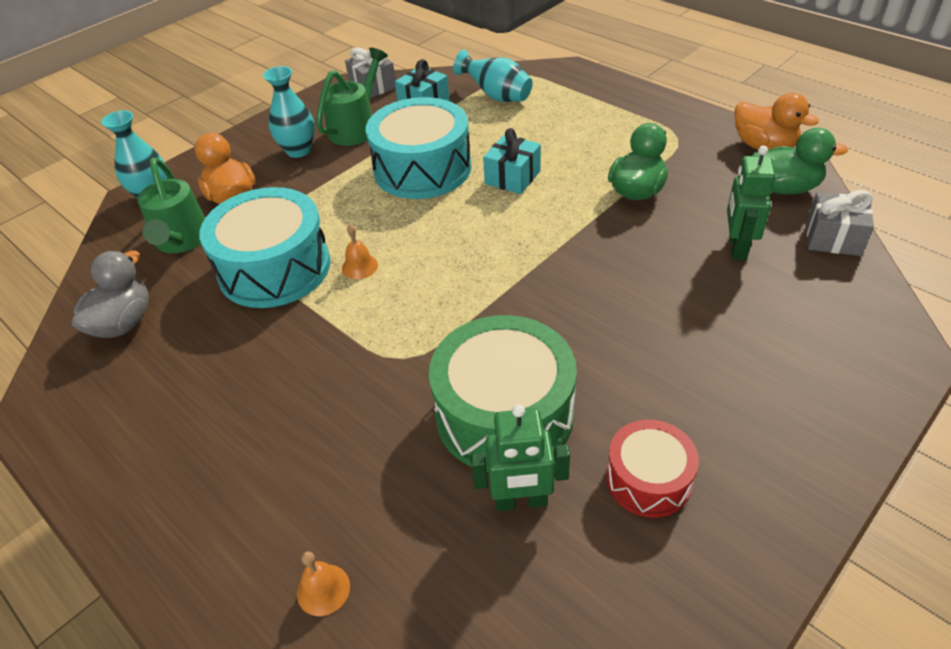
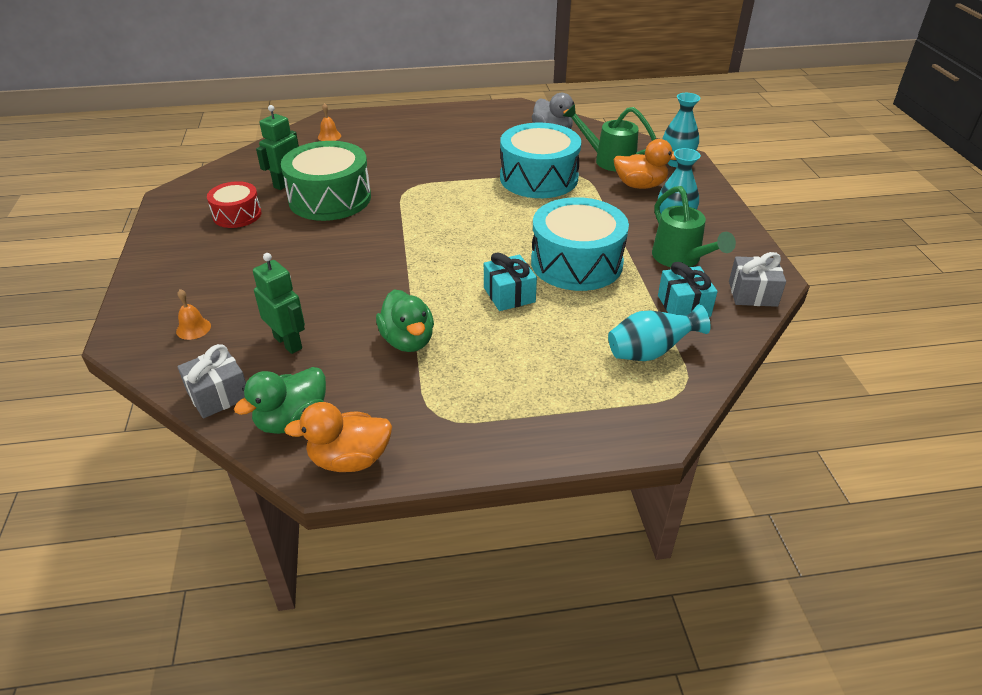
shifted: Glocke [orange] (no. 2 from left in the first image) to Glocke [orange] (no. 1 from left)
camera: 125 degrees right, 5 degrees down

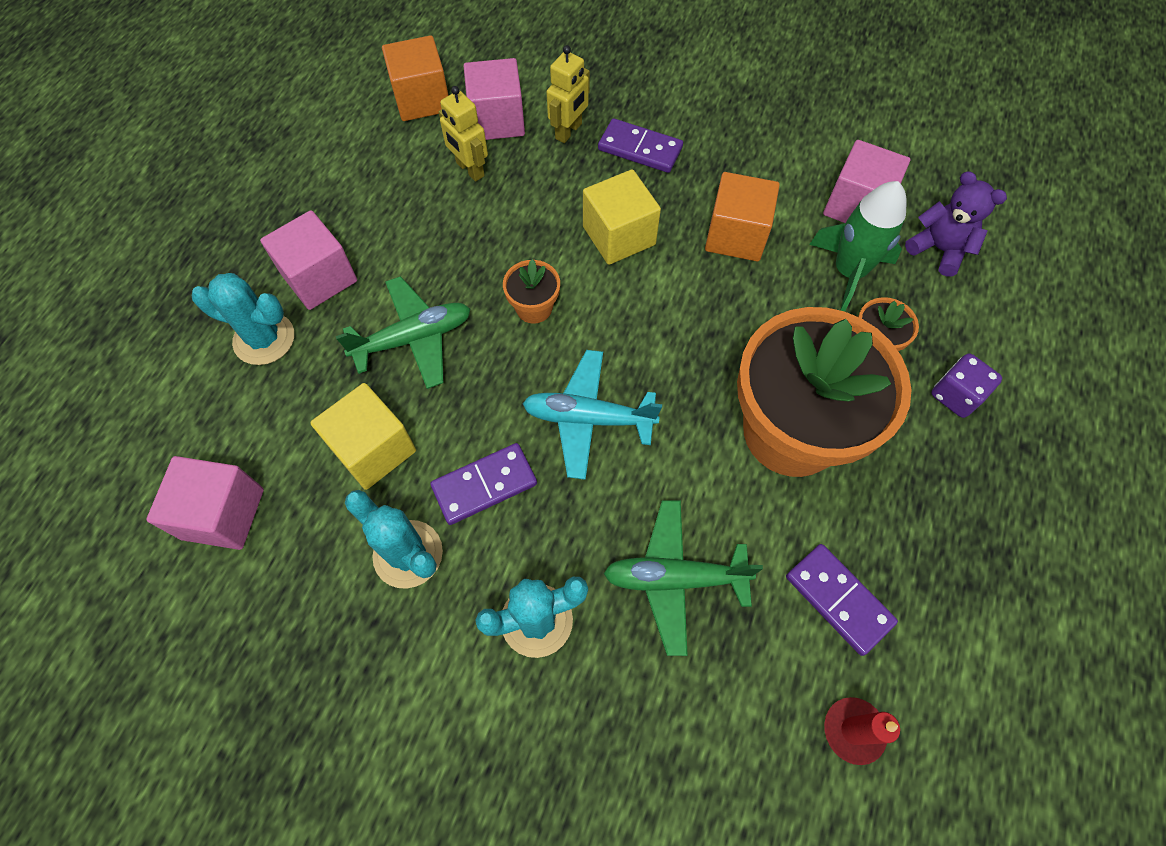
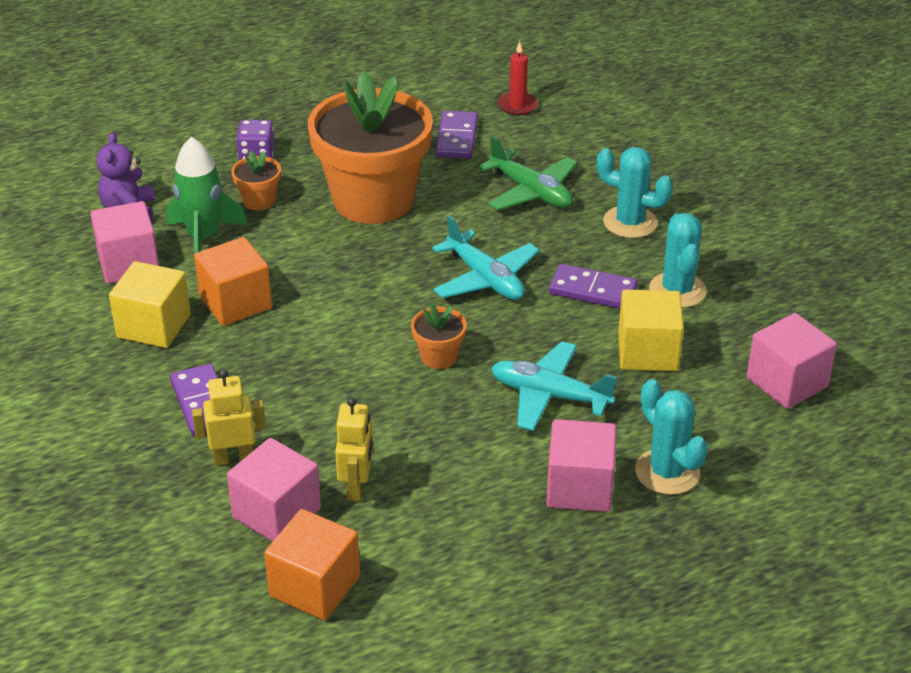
shifted: Kubus [gelb] (no. 2 from left in the first image) to Kubus [gelb] (no. 1 from left)
repainted: Flugzeug [grün] (no. 1 from left) to Flugzeug [türkis] (no. 2 from left)
camera: 135 degrees left, 25 degrees down

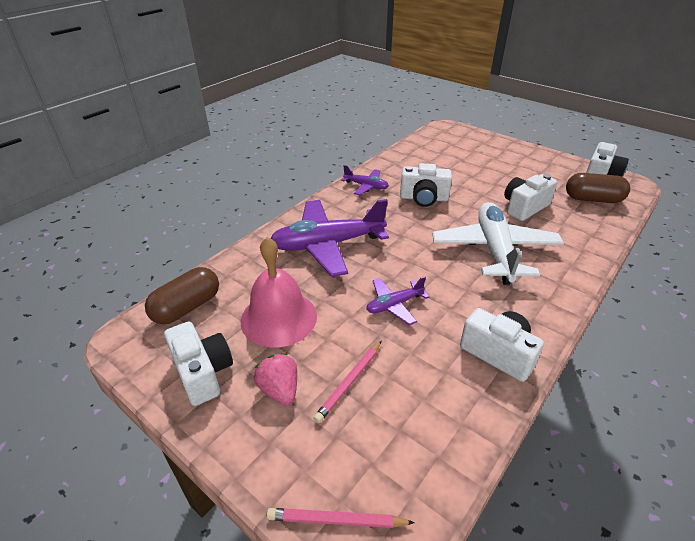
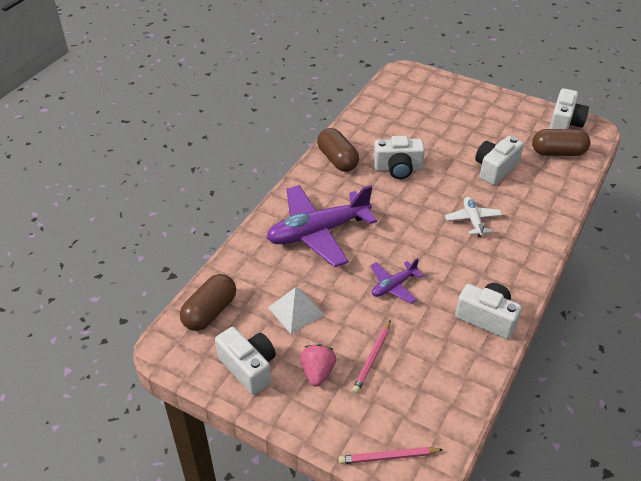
swapped: Glocke [rosa] to Pyramide [weiß]; Flugzeug [lila] (no. 2 from left) to Kapsel [braun] (no. 2 from left)
rotated: Erdbeere [rosa] 45 degrees clockwise
scaled: Flugzeug [weiß] x0.49
camera: 10 degrees left, 5 degrees up

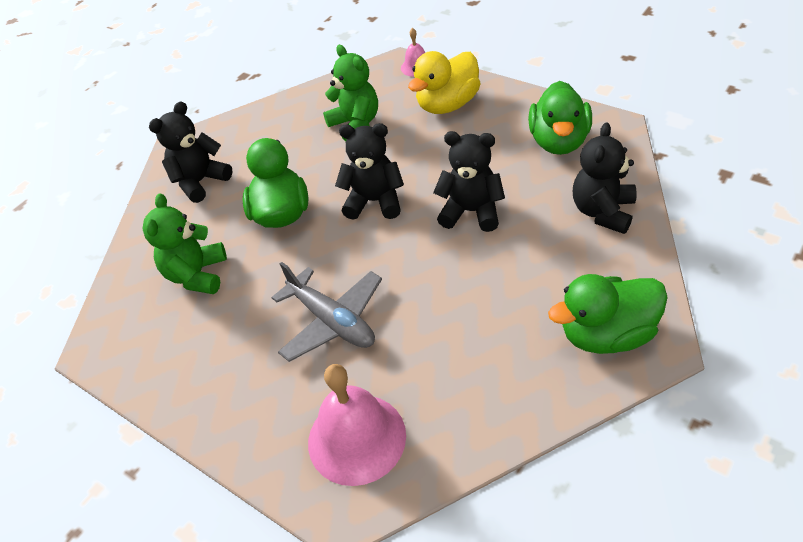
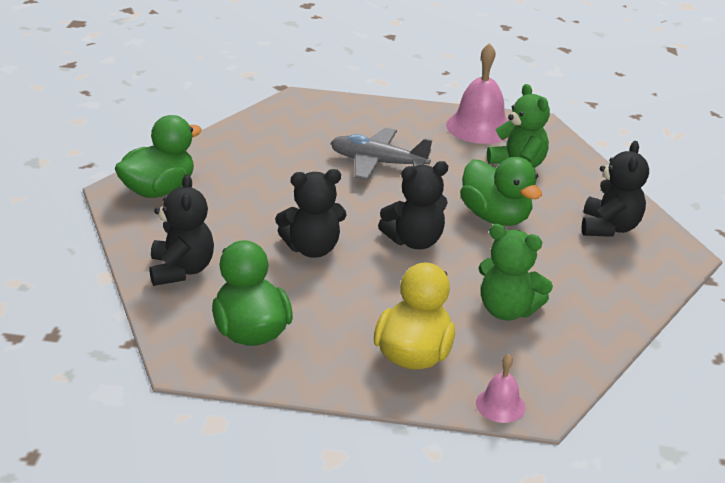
shifted: Glocke [rosa] (no. 1 from left)
camera: 145 degrees right, 15 degrees down

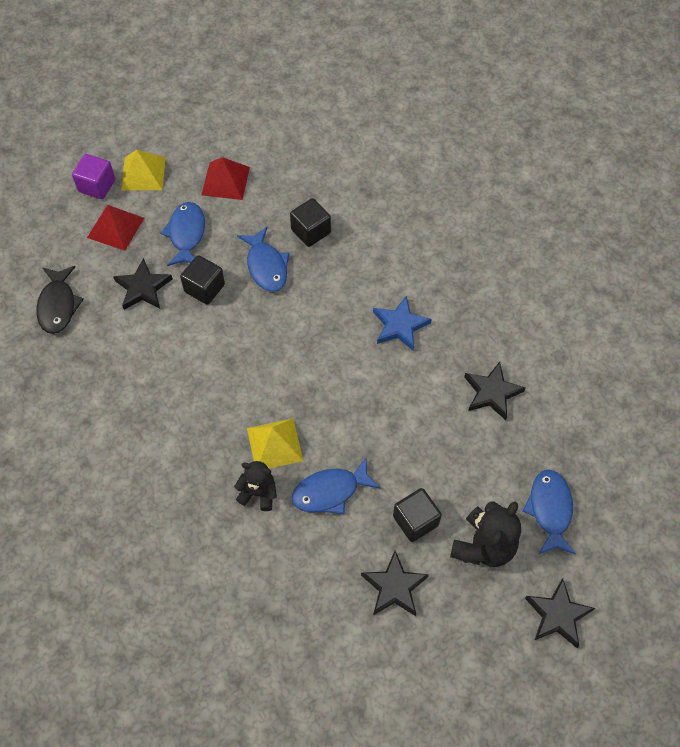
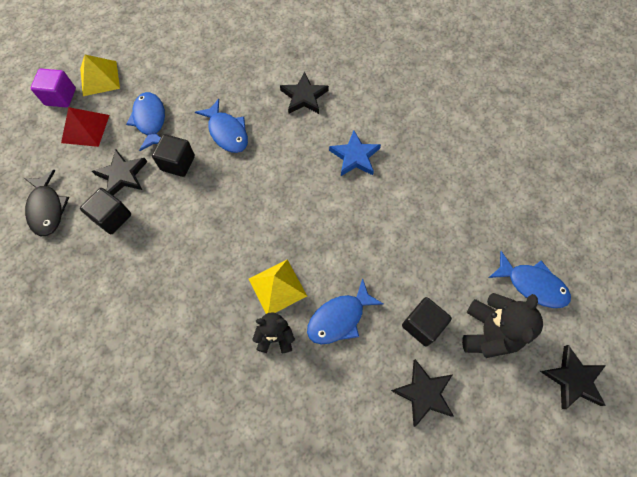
gone: Pyramide [rot] (no. 2 from left)
shifted: Kubus [schwarz] (no. 2 from left in the first image) to Kubus [schwarz] (no. 1 from left); Stern [schwarz] (no. 3 from left in the first image) to Stern [schwarz] (no. 2 from left)
rotated: Fisch [blau] (no. 4 from left) 135 degrees clockwise
camera: 15 degrees left, 5 degrees up

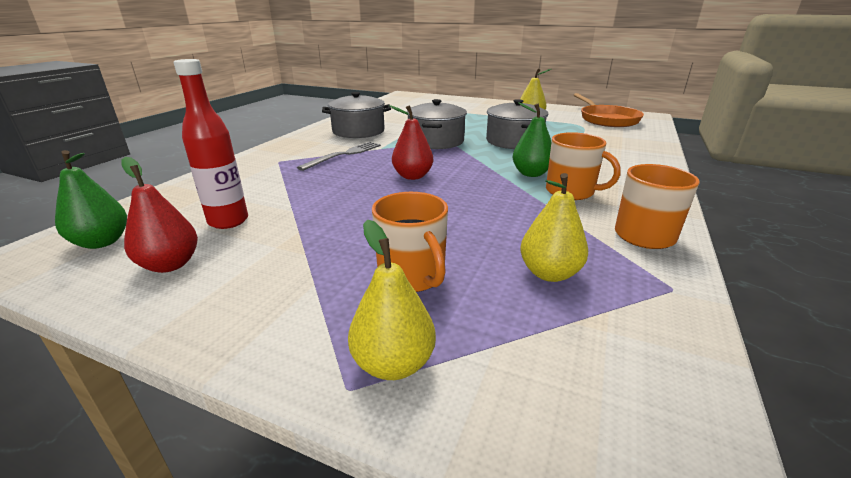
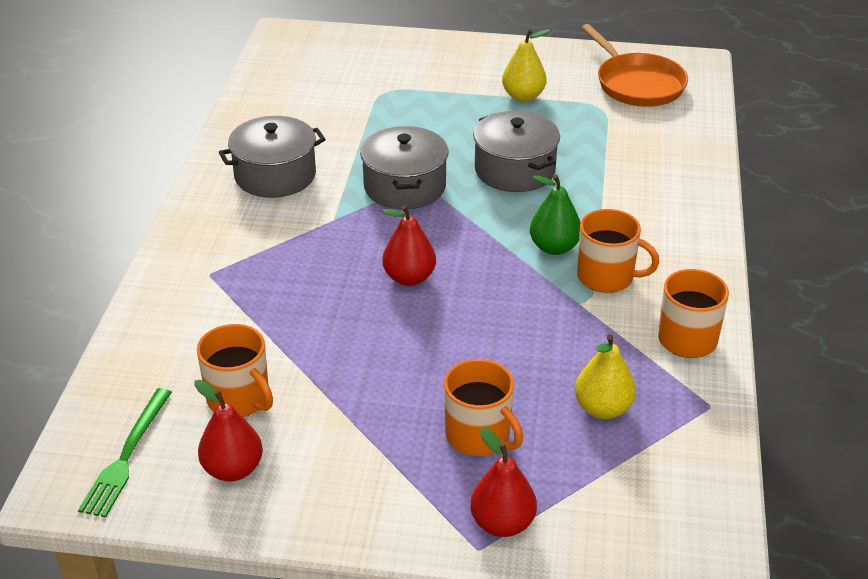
gone: Gabel [grau]
swapped: Birne [grün] (no. 1 from left) to Gabel [grün]; Flasche [rot] to Tasse [orange] (no. 1 from left)
repainted: Birne [gelb] (no. 1 from left) to Birne [rot] (no. 3 from left)
camera: 15 degrees left, 10 degrees up

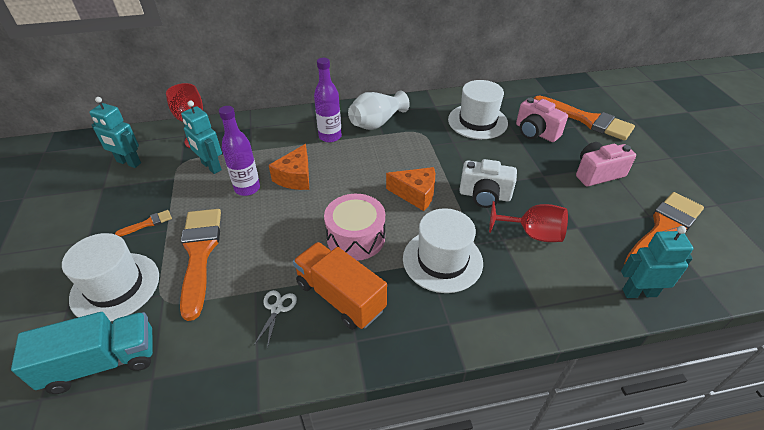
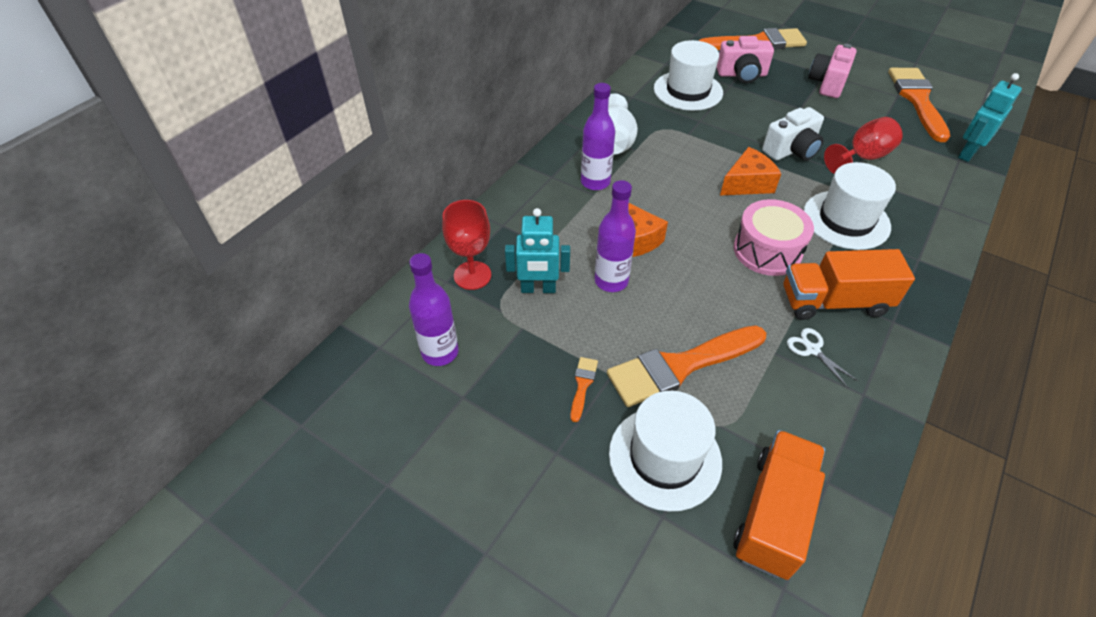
swapped: Roboter [türkis] (no. 1 from left) to Flasche [lila] (no. 1 from left)
repainted: Lastwagen [türkis] to Lastwagen [orange] (no. 1 from left)
rotated: Pinsel [orange] (no. 2 from left) 60 degrees counterclockwise
camera: 45 degrees left, 5 degrees up

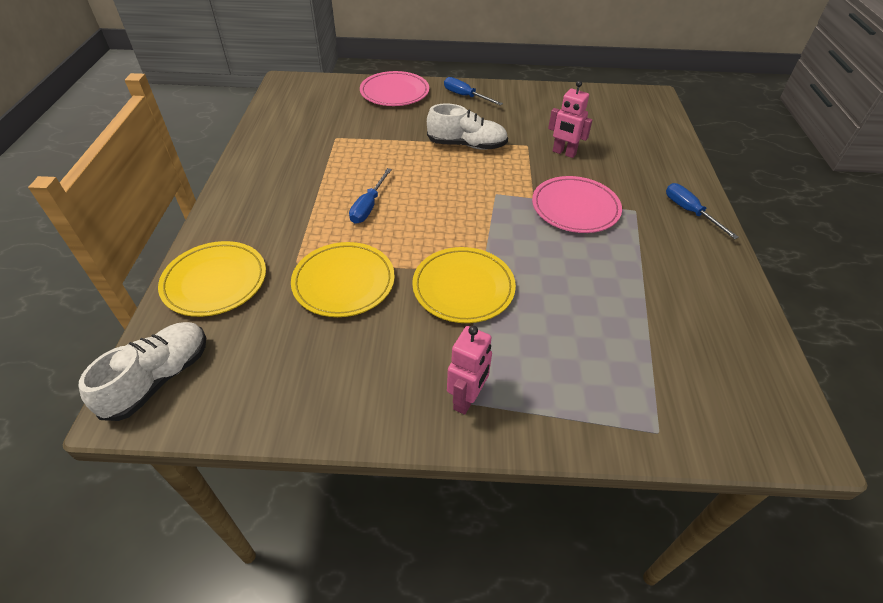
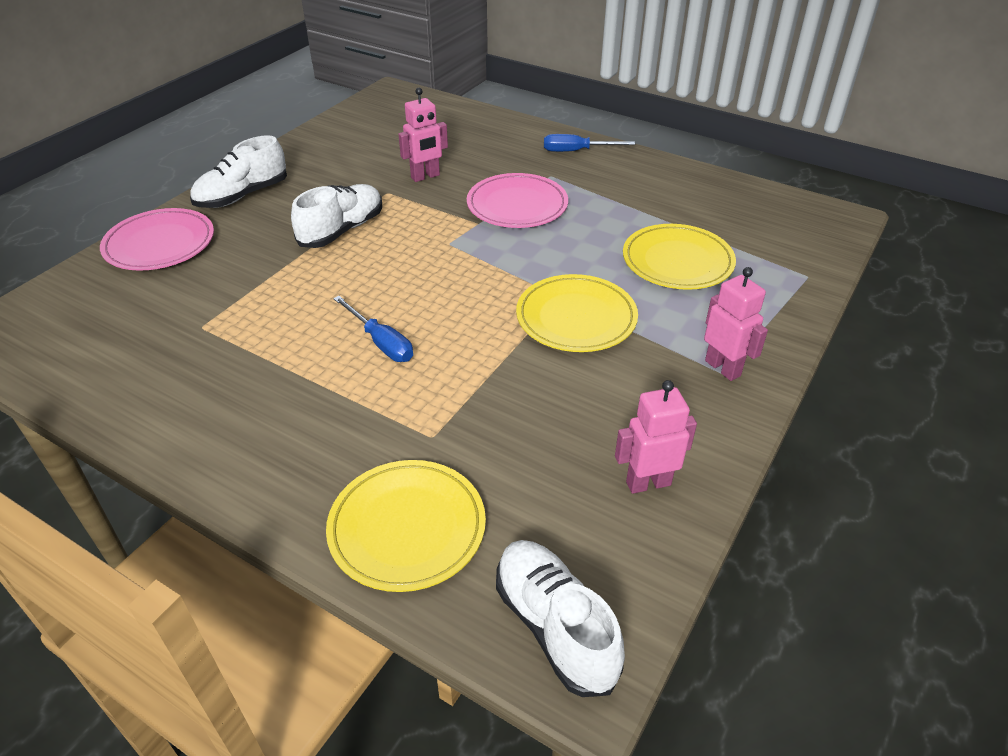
new: Roboter [rosa] (no. 2 from left)
shifted: Teller [gelb] (no. 2 from left in the first image) to Teller [gelb] (no. 3 from left)
swapped: Schraubenzieher [blau] (no. 2 from left) to Schuh [weiß] (no. 1 from left)
camera: 60 degrees left, 5 degrees down

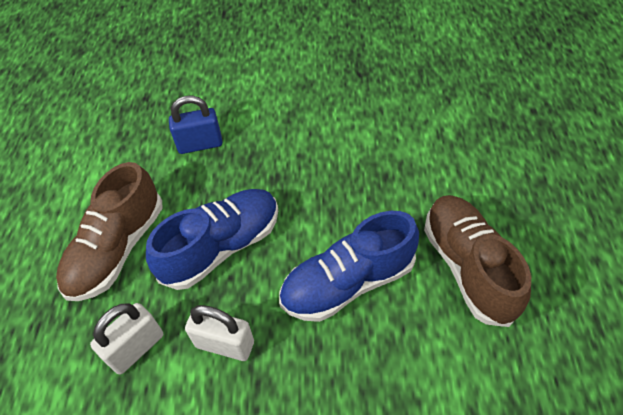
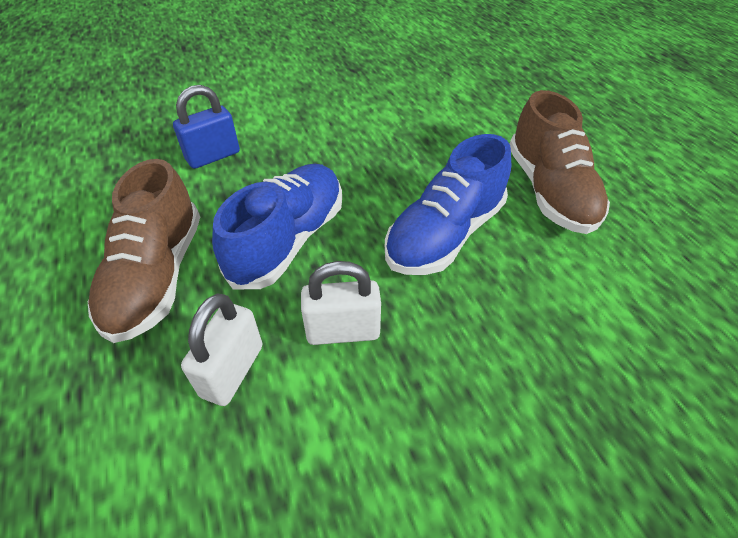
rotated: Schuh [braun] (no. 2 from left) 150 degrees counterclockwise
camera: 25 degrees left, 5 degrees down

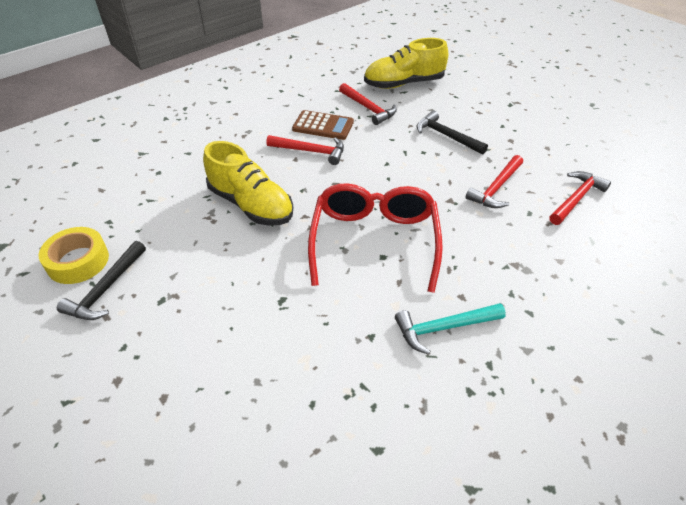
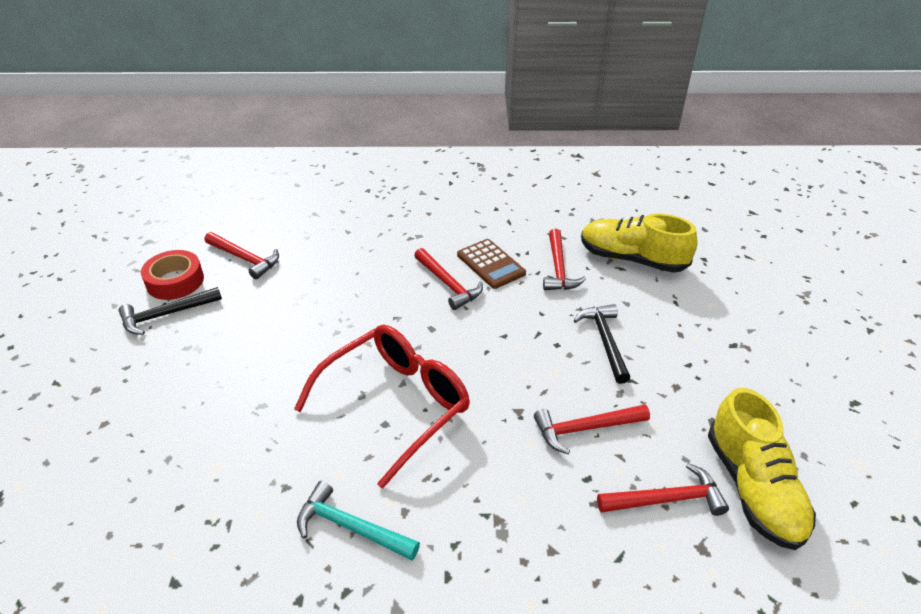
new: Hammer [rot] (no. 1 from left)
shifted: Schuh [gelb] (no. 1 from left in the first image) to Schuh [gelb] (no. 2 from left)
repainted: Klebeband [gelb] to Klebeband [rot]
camera: 40 degrees right, 5 degrees down

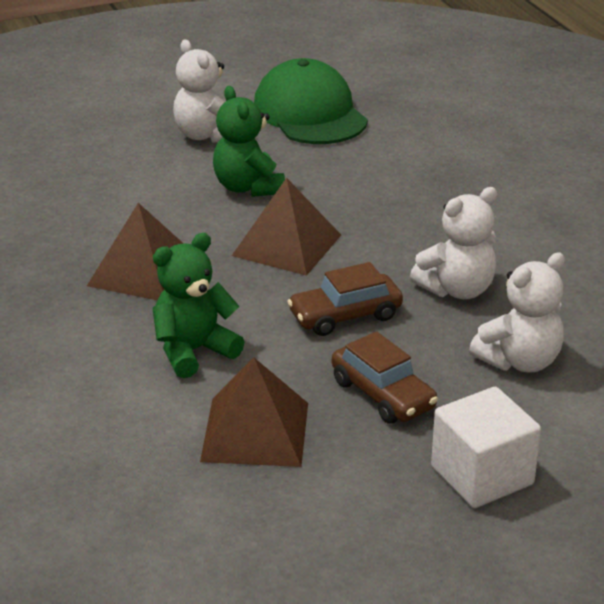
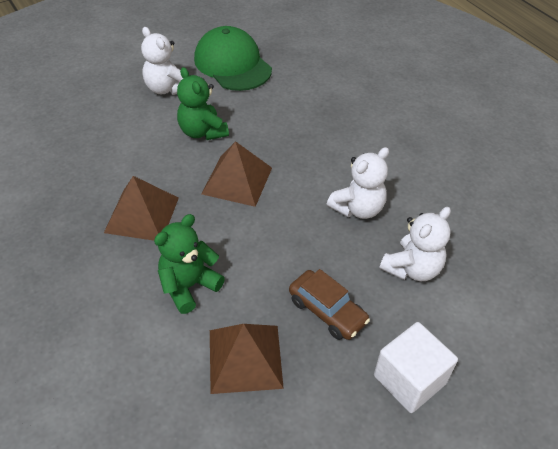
gone: Auto [braun] (no. 1 from left)
camera: 10 degrees left, 15 degrees up

